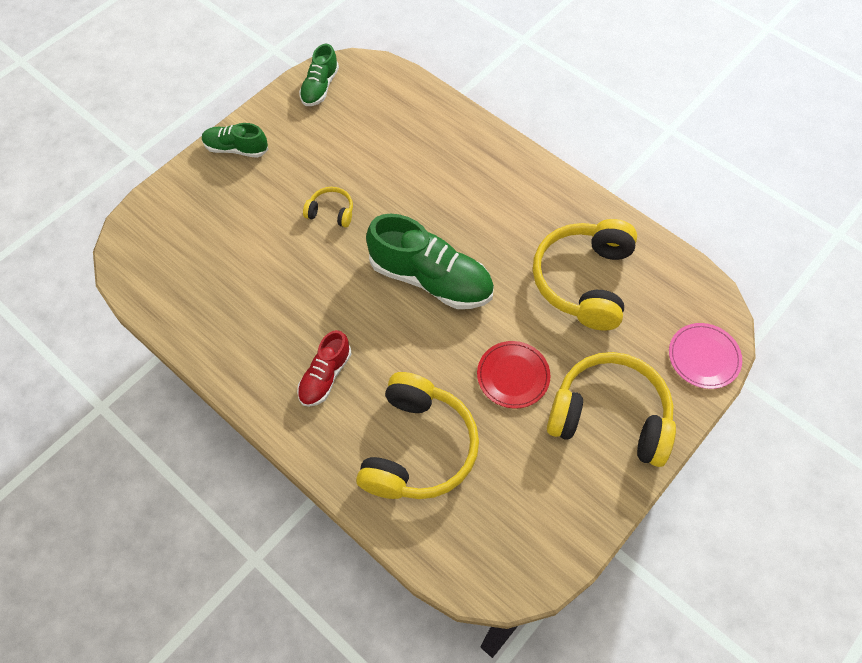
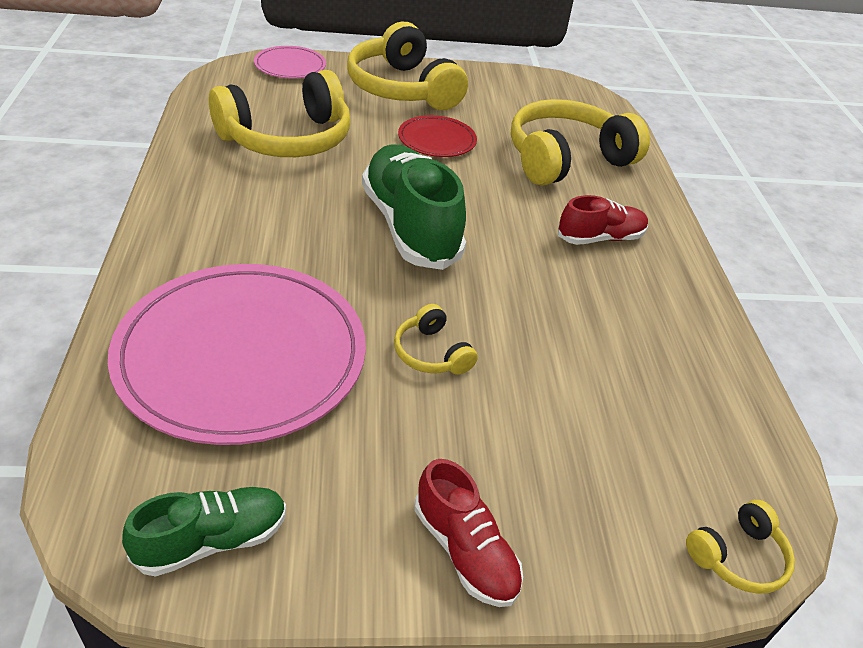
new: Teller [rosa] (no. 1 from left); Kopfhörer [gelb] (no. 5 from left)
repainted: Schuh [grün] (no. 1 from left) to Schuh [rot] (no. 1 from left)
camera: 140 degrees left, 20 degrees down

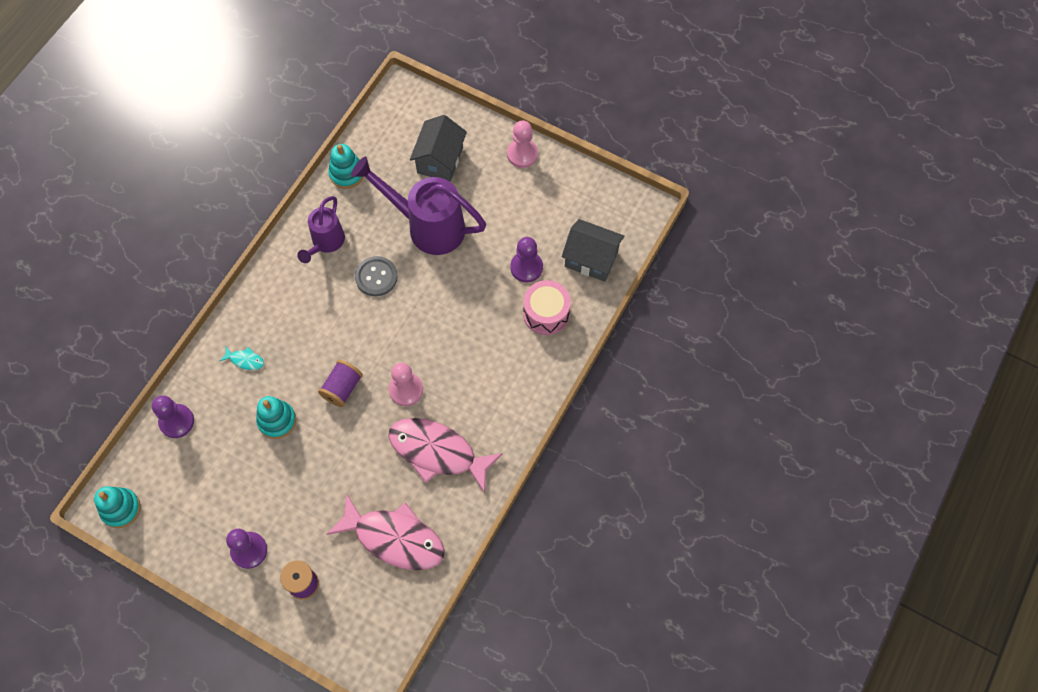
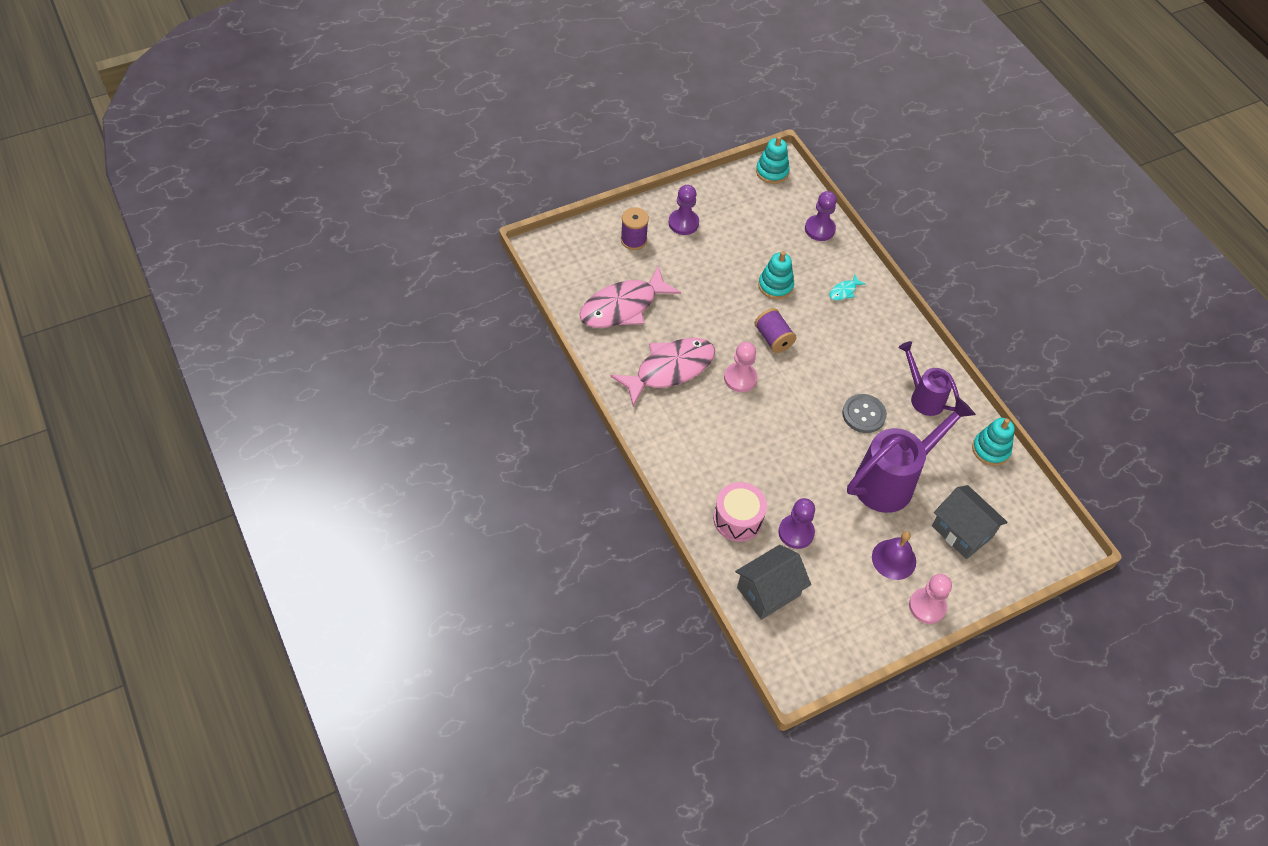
new: Glocke [lila]
camera: 120 degrees right, 10 degrees down

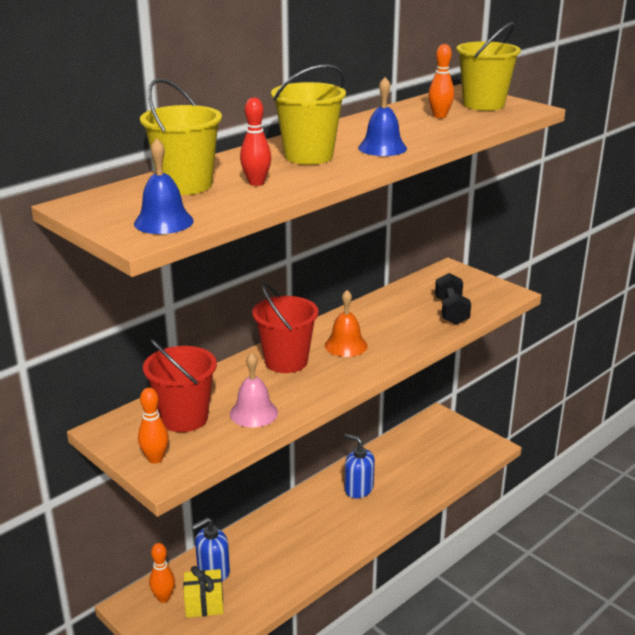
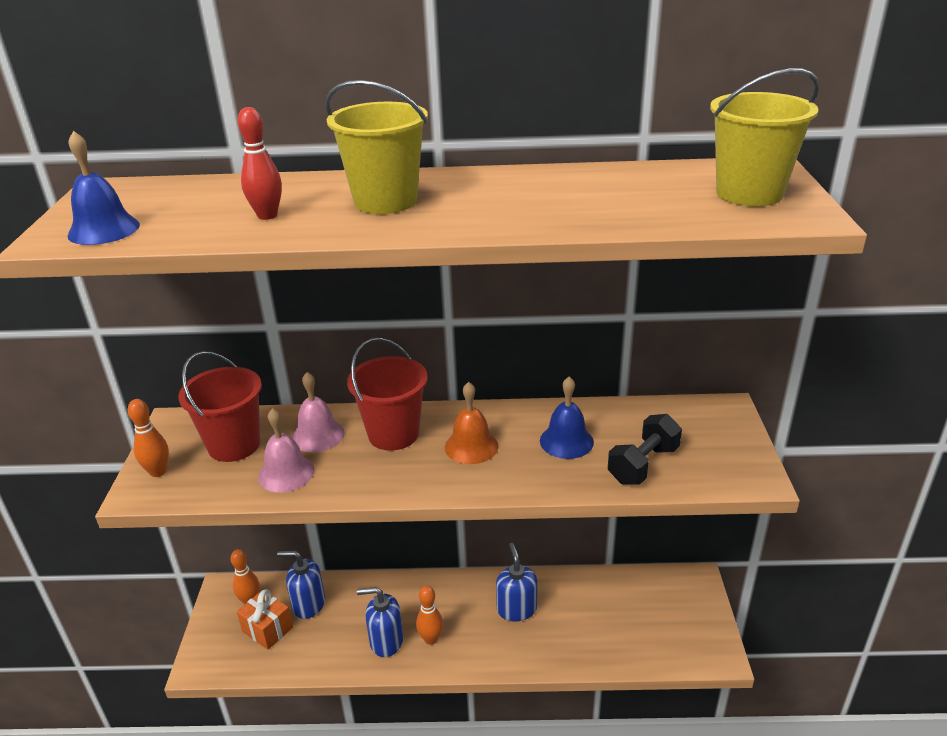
gone: Eimer [gelb] (no. 1 from left)
new: Glocke [rosa] (no. 2 from left); Seifenspender [blau] (no. 2 from left)
shifted: Glocke [blau] (no. 2 from left); Bowlingkegel [orange] (no. 3 from left)
repainted: Geschenk [gelb] to Geschenk [orange]
camera: 45 degrees right, 5 degrees up

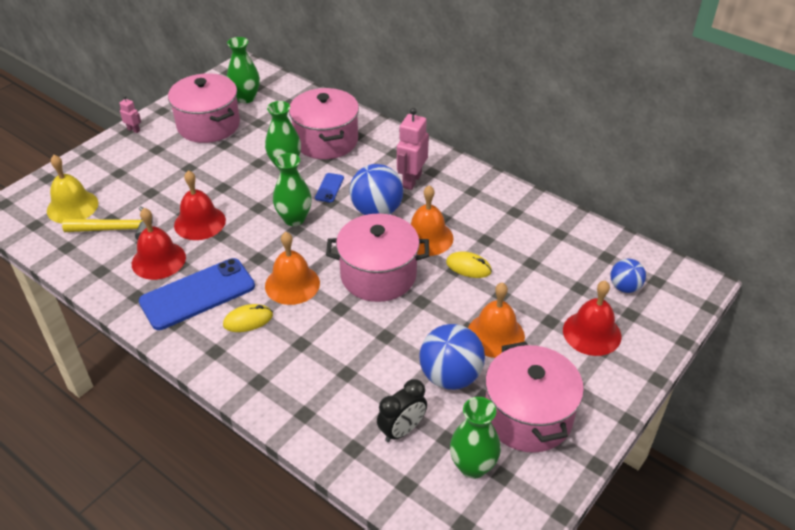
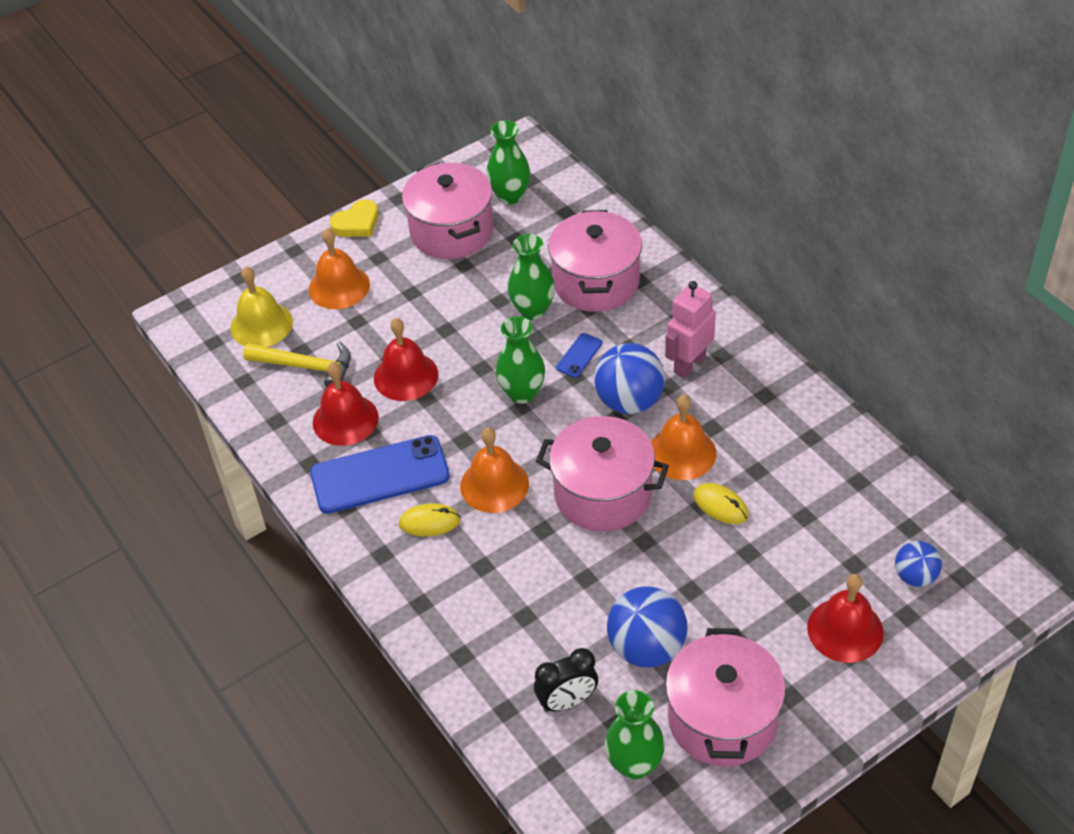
shifted: Glocke [orange] (no. 3 from left in the first image) to Glocke [orange] (no. 1 from left)
swapped: Roboter [rosa] (no. 1 from left) to Herz [gelb]
camera: 20 degrees right, 5 degrees up

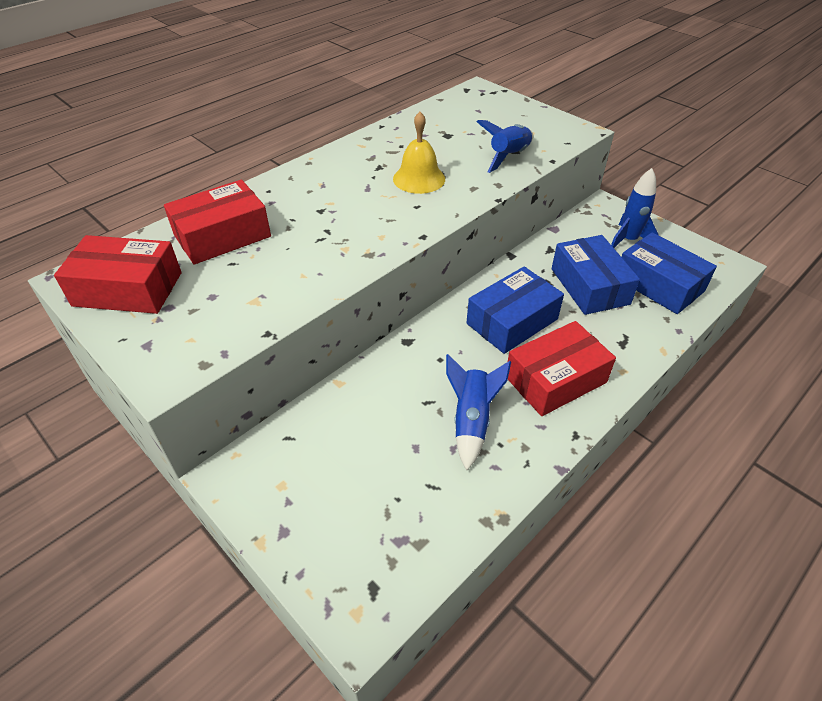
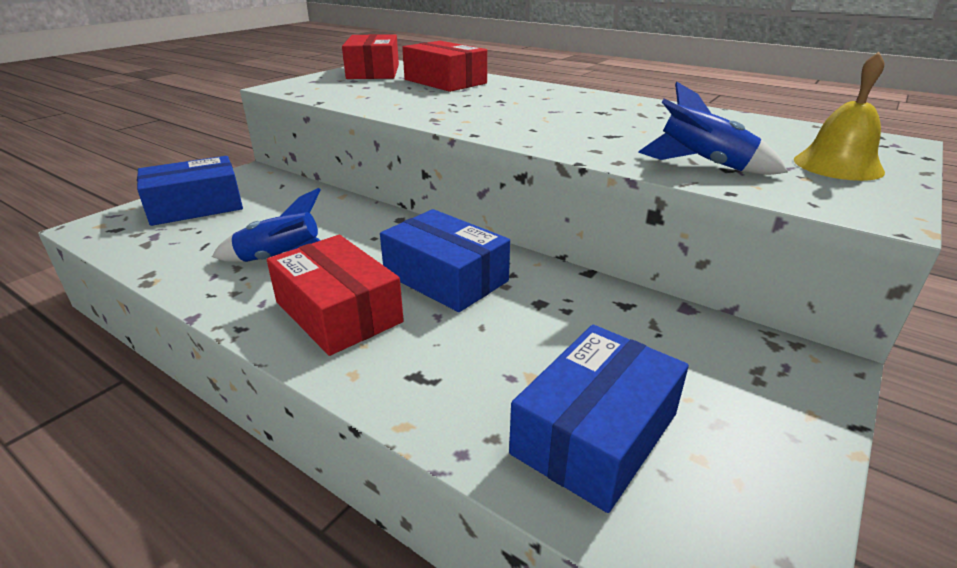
gone: Rakete [blau] (no. 3 from left)
shifted: Glocke [gelb]; Schachtel [blau] (no. 2 from left in the first image) to Schachtel [blau] (no. 1 from left)
camera: 80 degrees right, 15 degrees down

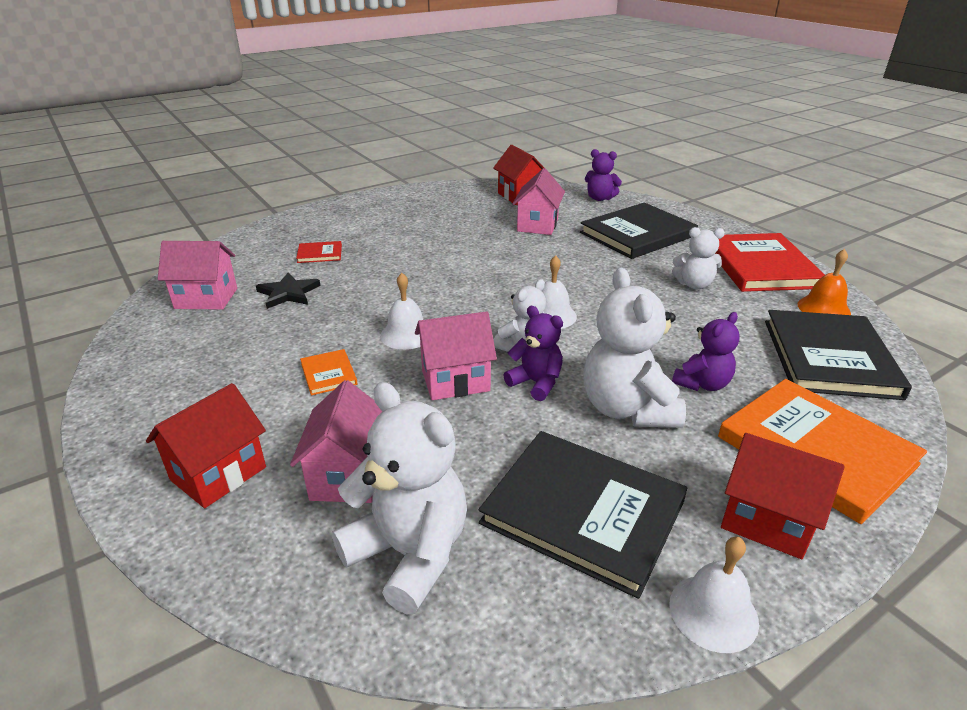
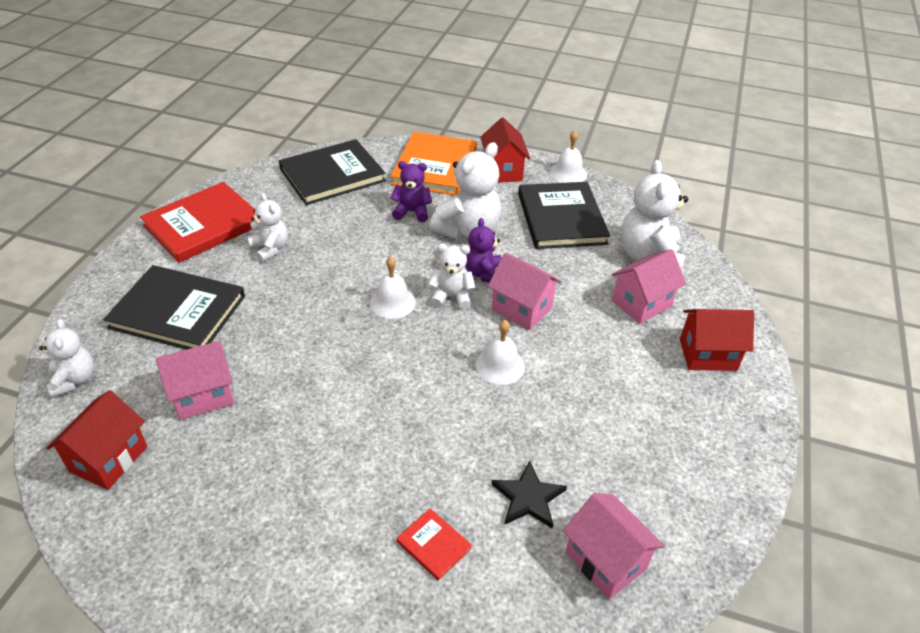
gone: Buch [orange] (no. 1 from left); Glocke [orange]
repainted: Teddybär [lila] (no. 2 from left) to Teddybär [weiß] (no. 1 from left)
camera: 130 degrees left, 10 degrees up

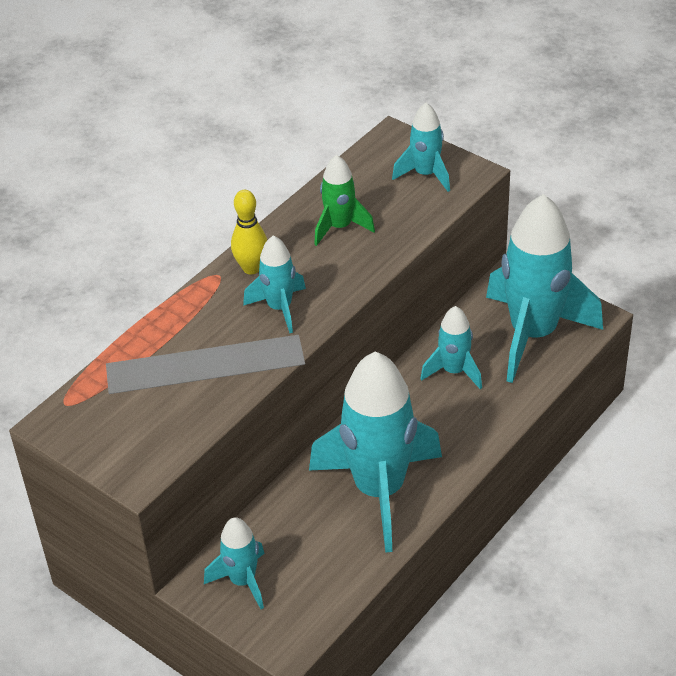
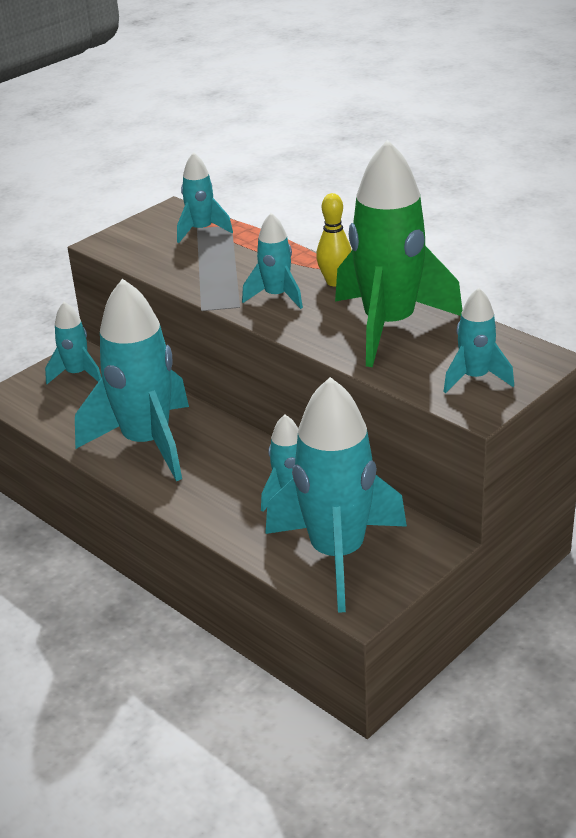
new: Rakete [türkis] (no. 3 from left)
scaled: Rakete [grün] x2.04
camera: 95 degrees right, 10 degrees down

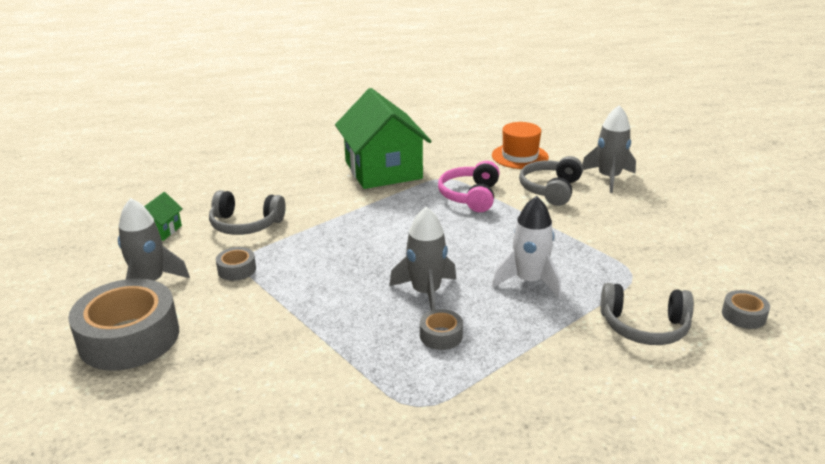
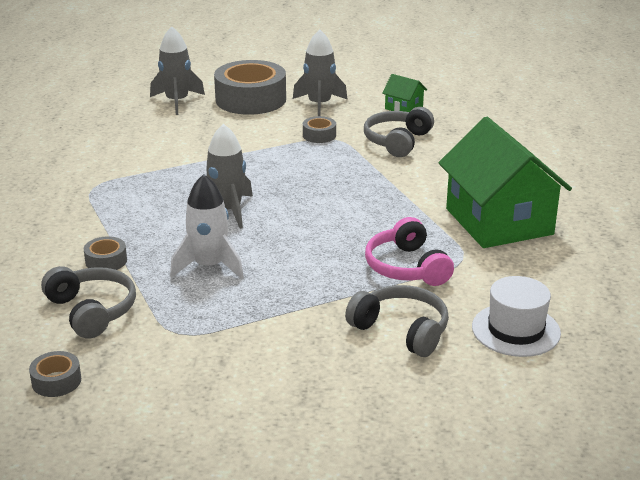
shifted: Klebeband [grau] (no. 3 from left in the first image) to Klebeband [grau] (no. 2 from left); Rakete [grau] (no. 3 from left in the first image) to Rakete [grau] (no. 1 from left)
repainted: Hut [orange] to Hut [weiß]
rotated: Haus [grün] (no. 2 from left) 75 degrees clockwise; Kopfhörer [rosa] 135 degrees counterclockwise; Kopfhörer [grau] (no. 3 from left in the first image) 120 degrees clockwise
camera: 105 degrees right, 0 degrees up

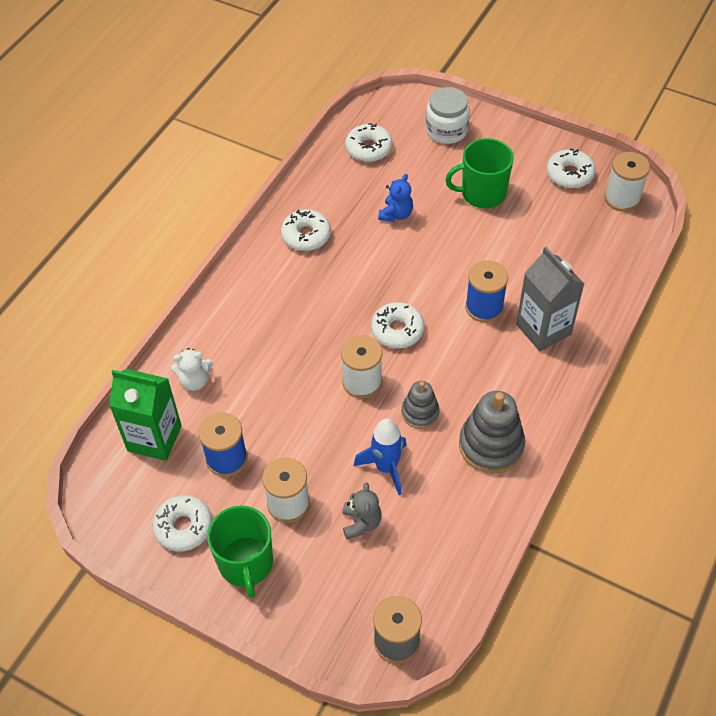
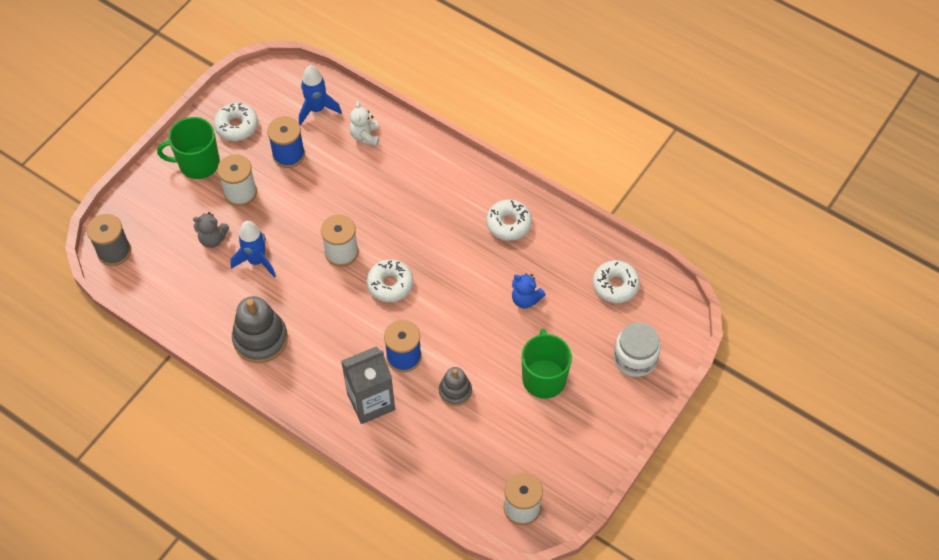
gone: Donut [weiß] (no. 5 from left)
shifted: Stapelspielzeug [grau] (no. 1 from left in the first image) to Stapelspielzeug [grau] (no. 2 from left)
swapped: Getränkekarton [grün] to Rakete [blau] (no. 2 from left)
camera: 95 degrees right, 5 degrees up

